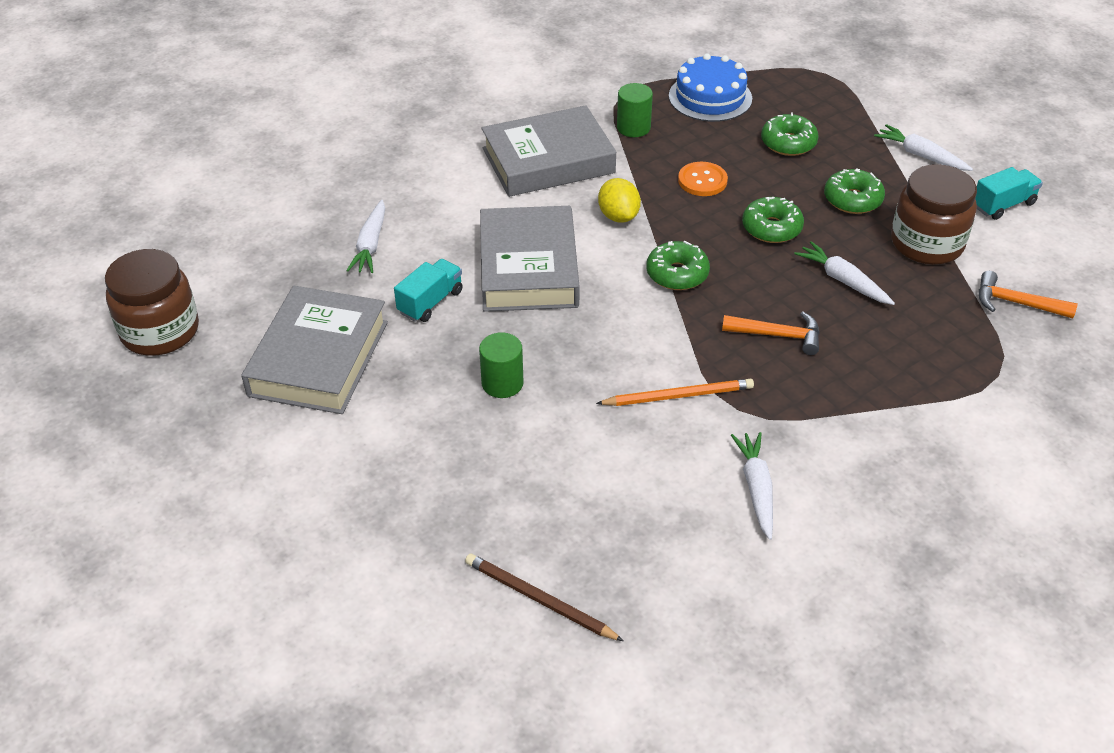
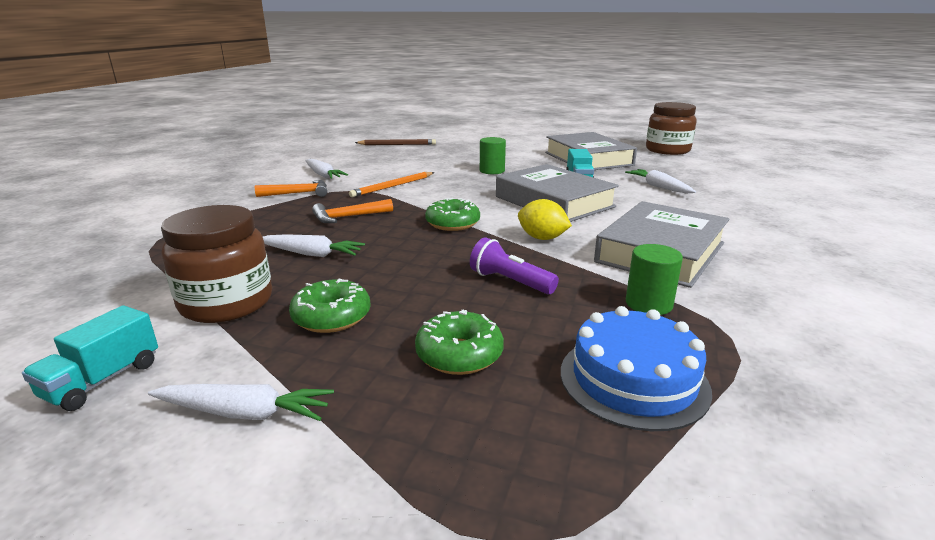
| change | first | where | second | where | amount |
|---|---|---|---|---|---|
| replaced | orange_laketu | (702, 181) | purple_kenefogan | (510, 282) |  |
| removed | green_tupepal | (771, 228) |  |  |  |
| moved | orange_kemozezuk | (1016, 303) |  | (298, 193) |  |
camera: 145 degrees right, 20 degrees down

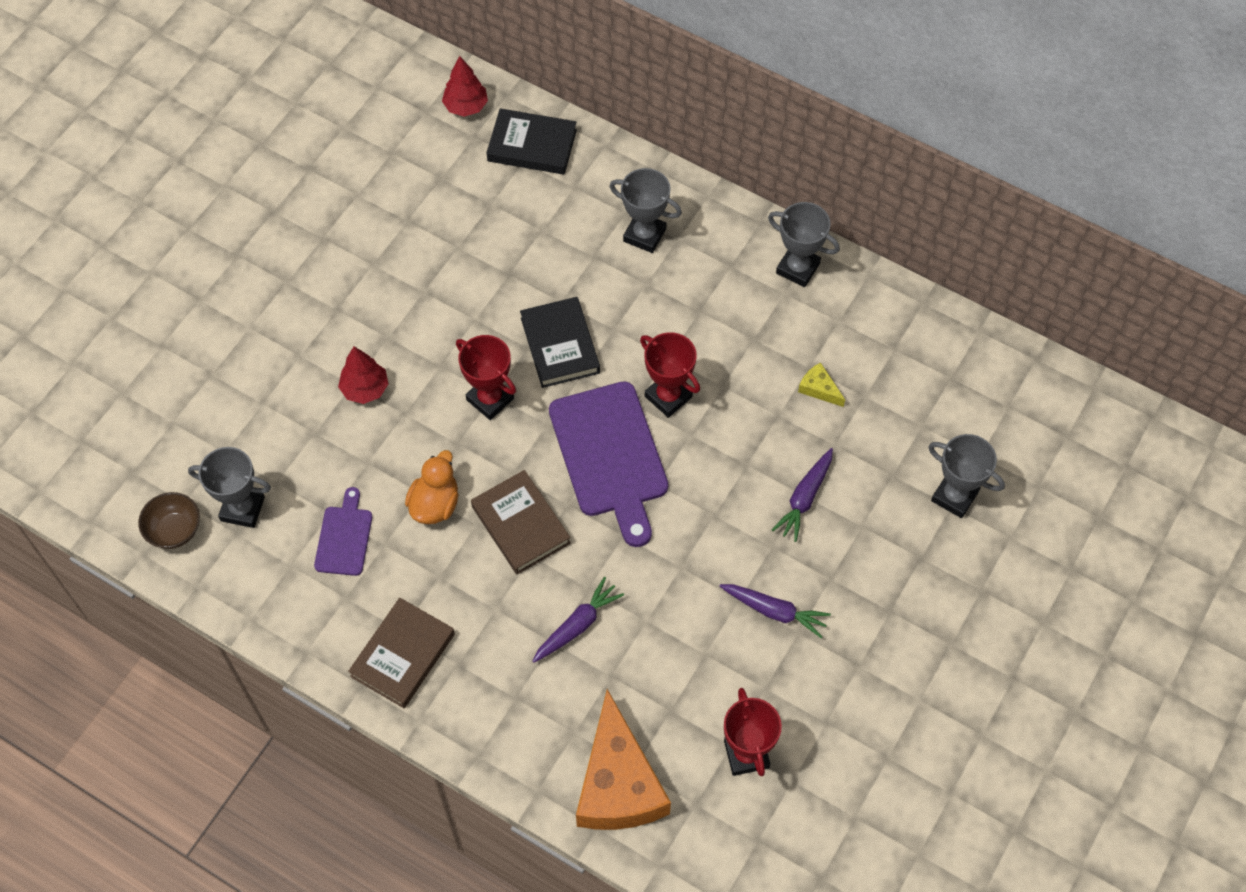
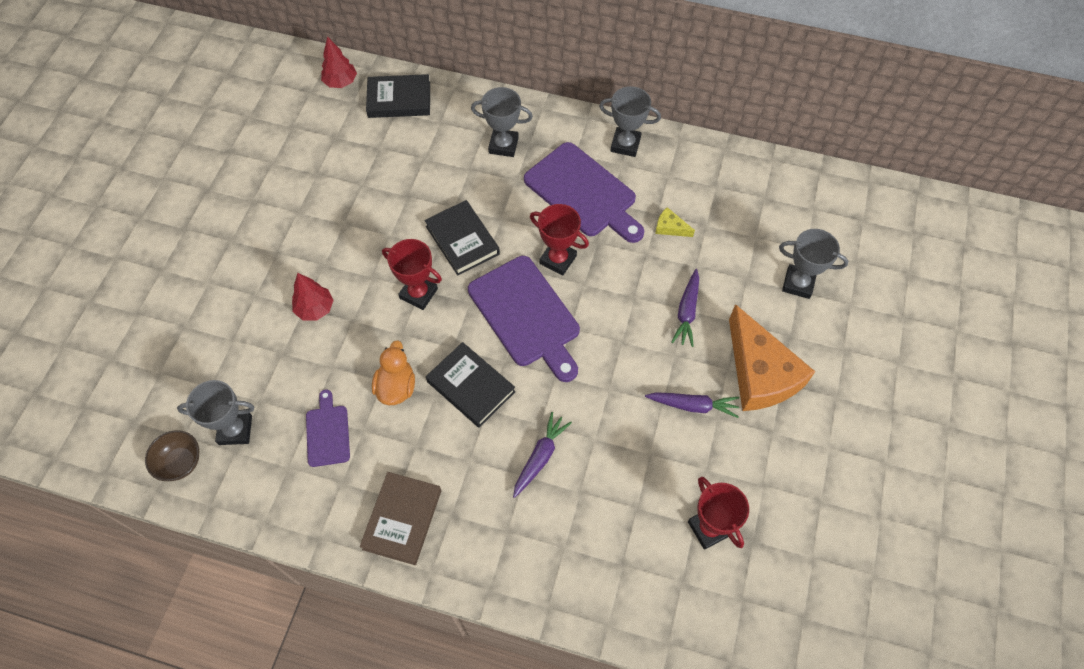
| change | first | where | second | where | amount |
|---|---|---|---|---|---|
| recoloured | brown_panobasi | (520, 525) | black_panobasi | (471, 387) |  |
| moved | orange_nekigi | (618, 783) |  | (760, 373) |  |
| added |  |  | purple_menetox | (583, 192) |  |
camera: 15 degrees left, 0 degrees up

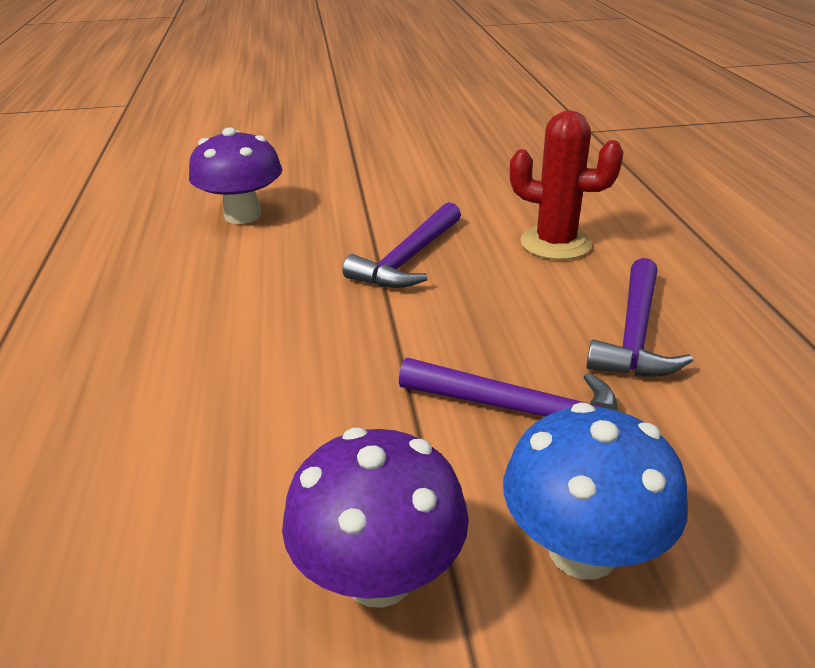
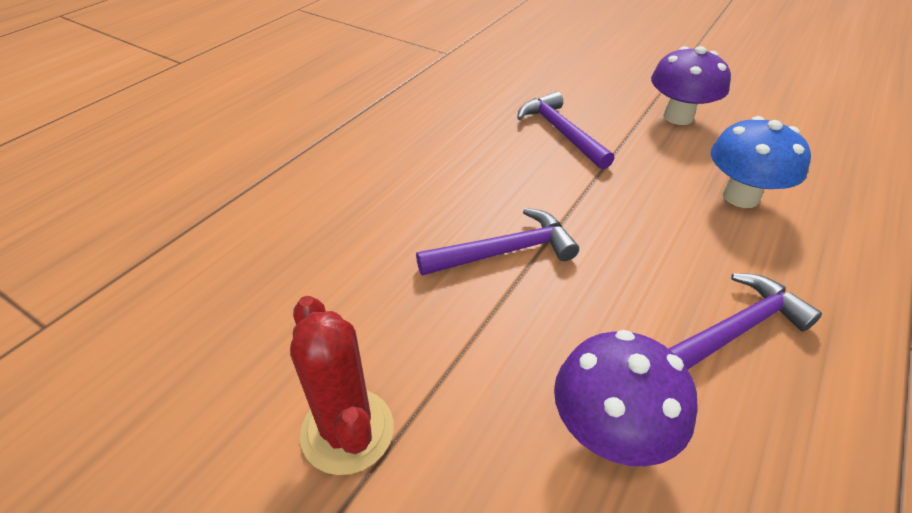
| change | first | where | second | where | amount |
|---|---|---|---|---|---|
| moved | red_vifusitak | (555, 243) |  | (347, 431) |  |
| moved | purple_kemozezuk | (635, 334) |  | (735, 330) |  |
| moved | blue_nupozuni | (582, 550) |  | (740, 197) |  |
camera: 140 degrees left, 10 degrees up

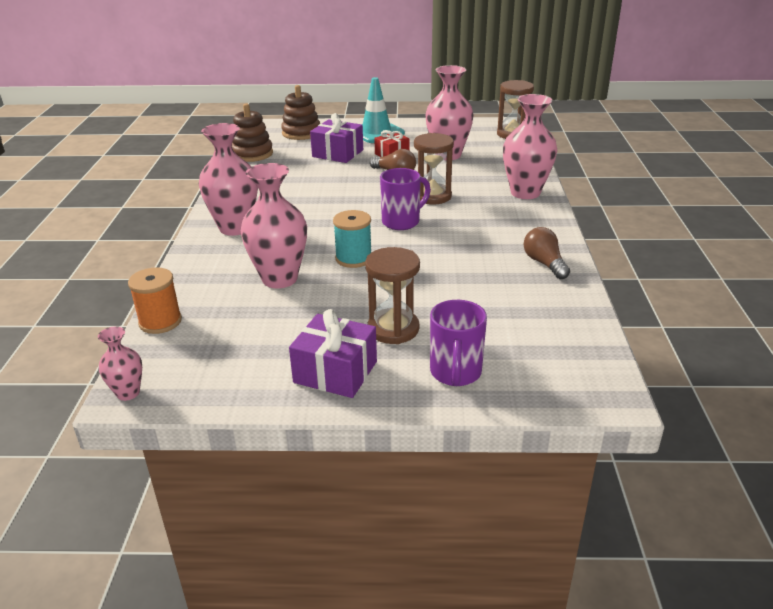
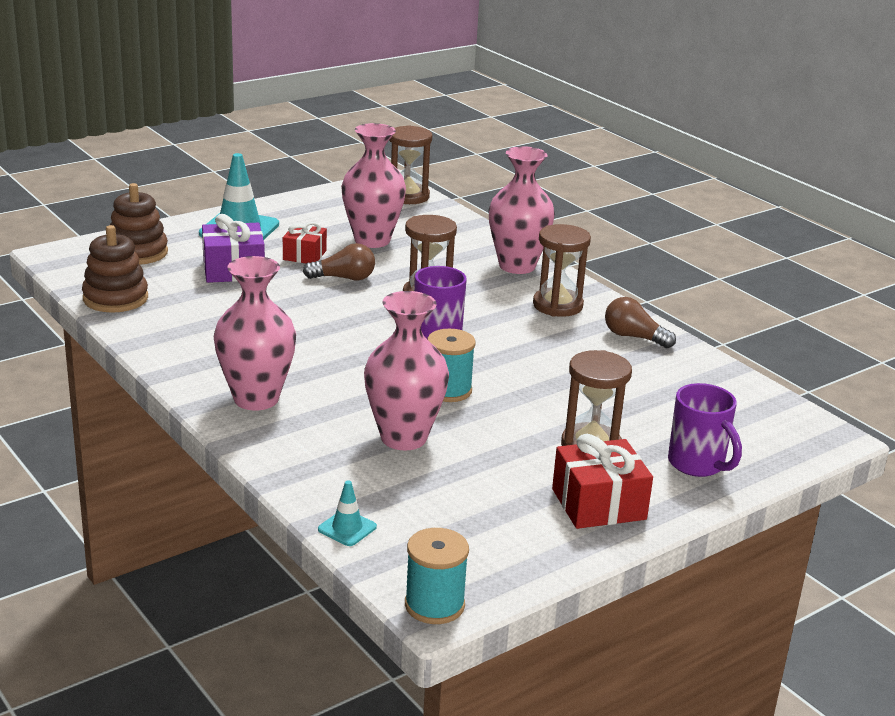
| change | first | where | second | where | amount |
|---|---|---|---|---|---|
| replaced | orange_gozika | (160, 322) | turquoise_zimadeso | (347, 528) |  |
| recoloured | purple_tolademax | (335, 372) | red_tolademax | (598, 504) |  |
| replaced | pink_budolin | (128, 393) | turquoise_gozika | (434, 605) |  |
| added |  |  | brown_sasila | (557, 305) |  |
camera: 40 degrees left, 5 degrees down

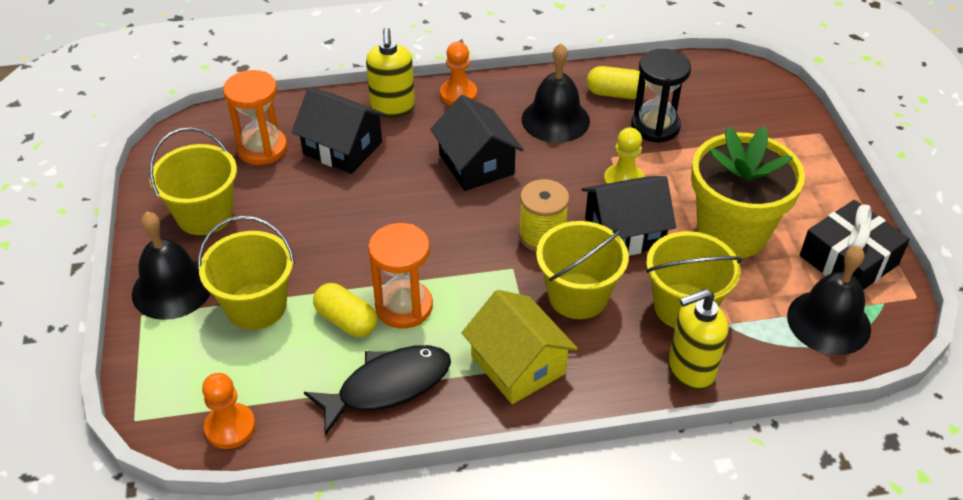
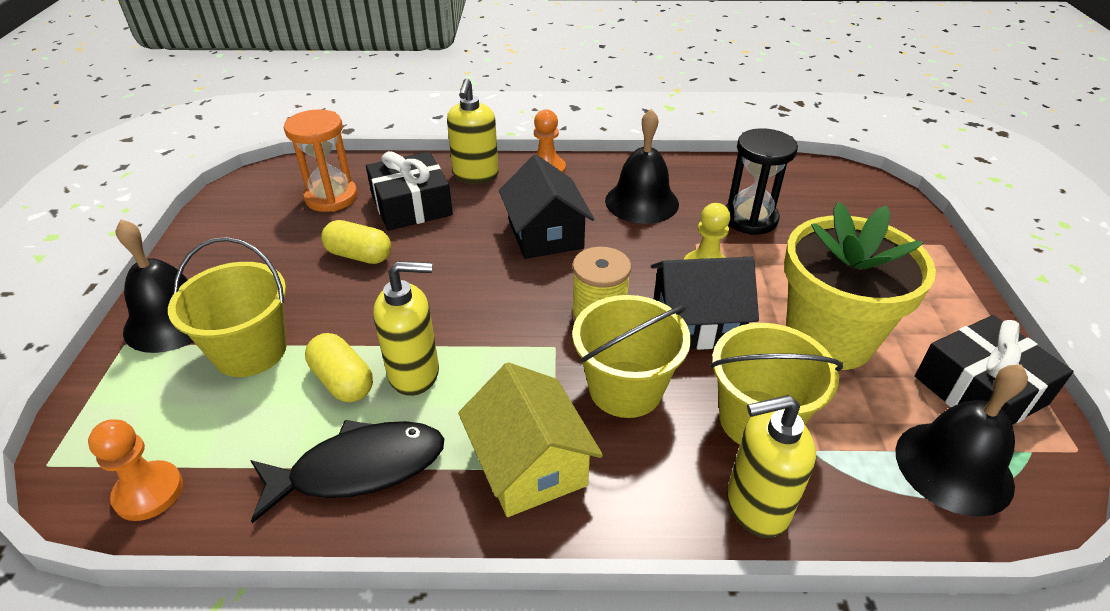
| change | first | where | second | where | amount |
|---|---|---|---|---|---|
| moved | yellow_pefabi | (615, 94) |  | (359, 255) |  |
| replaced | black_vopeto | (342, 148) | black_tolademax | (411, 205) |  |
| removed | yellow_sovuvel | (205, 215) |  |  |  |
| replaced | orange_sasila | (404, 306) | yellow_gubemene | (415, 373) |  |
camera: 10 degrees right, 5 degrees down

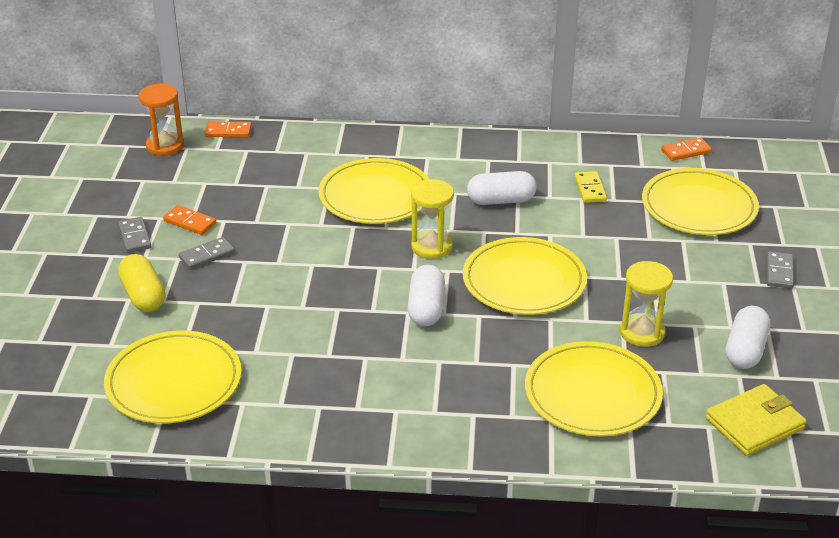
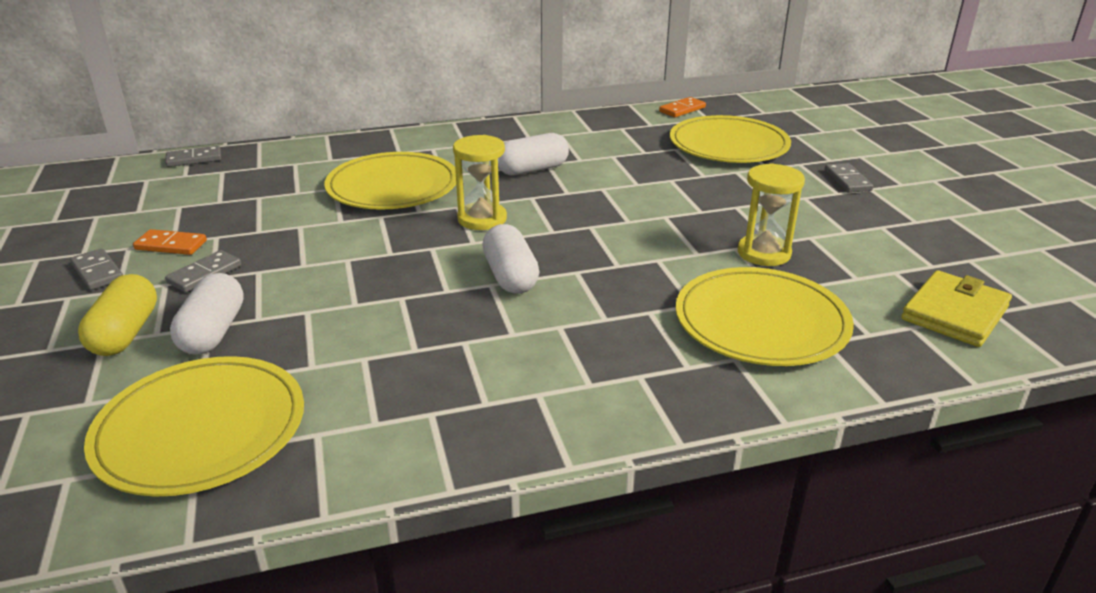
| change | first | where | second | where | amount |
|---|---|---|---|---|---|
| removed | orange_sasila | (165, 146) |  |  |  |
| recoloured | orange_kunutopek | (228, 131) | grey_kunutopek | (194, 159) |  |
| removed | yellow_kunutopek | (590, 189) |  |  |  |
| removed | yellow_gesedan | (524, 281) |  |  |  |
| turned | yellow_pefabi | (143, 296) |  | (125, 333) | 45 degrees clockwise |
| moved | white_pefabi | (745, 350) |  | (213, 332) |  |
camera: 20 degrees left, 5 degrees down

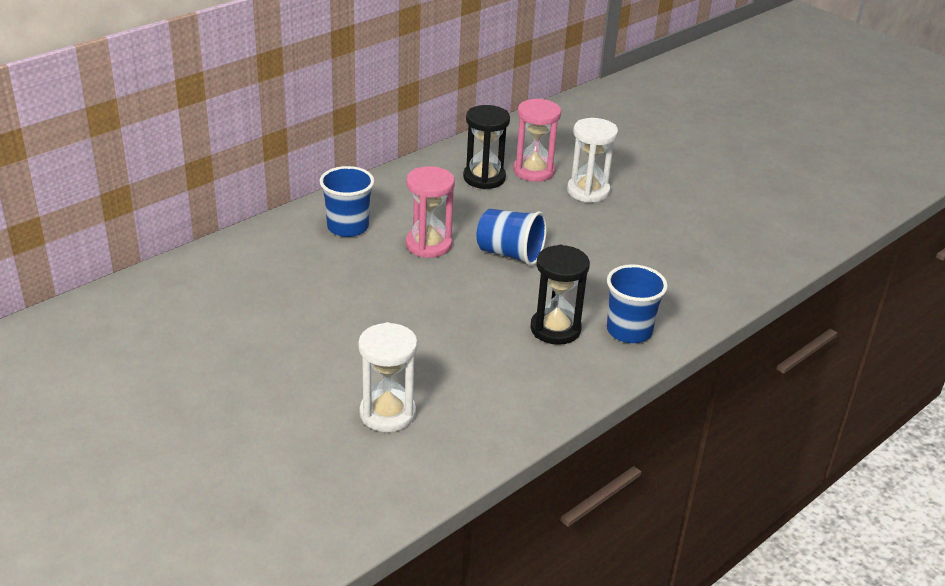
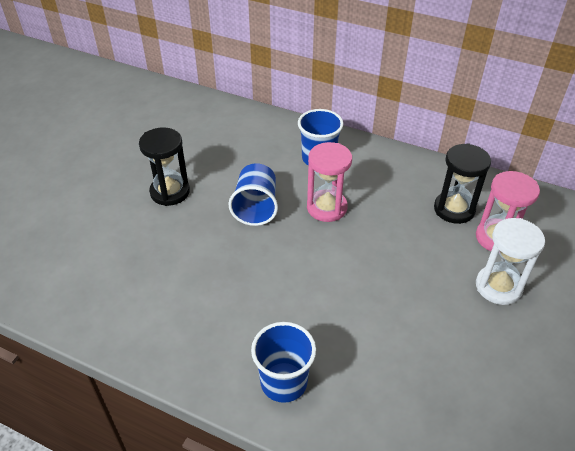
| change | first | where | second | where | amount |
|---|---|---|---|---|---|
| moved | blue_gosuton | (510, 254) |  | (256, 207) |  |
| moved | black_sasila | (555, 329) |  | (170, 192) |  |
| removed | white_sasila | (387, 413) |  |  |  |
camera: 70 degrees right, 10 degrees up

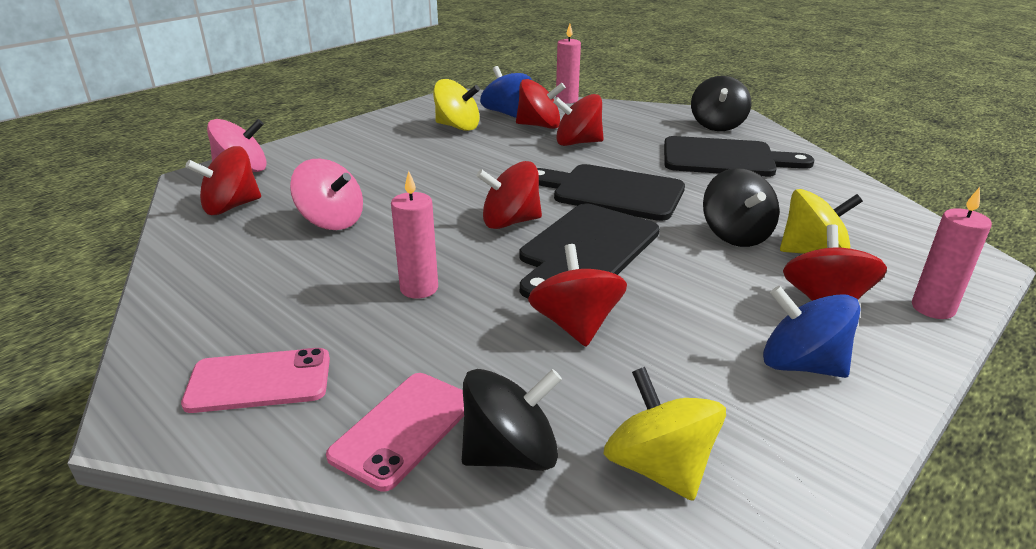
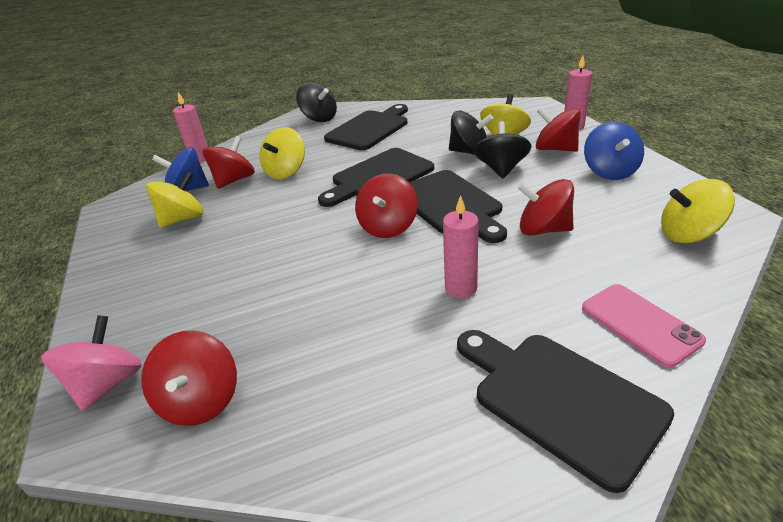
| change | first | where | second | where | amount |
|---|---|---|---|---|---|
| recoloured | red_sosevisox | (577, 143) | yellow_sosevisox | (286, 171) |  |
| removed | pink_sosevisox | (331, 221) |  |  |  |
| turned | blue_sosevisox | (801, 365) |  | (609, 171) | 60 degrees counterclockwise |
| replaced | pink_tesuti | (259, 381) | black_menetox | (560, 399) |  |
| moved | black_sosevisox | (510, 453) |  | (501, 169) |  |
camera: 60 degrees left, 5 degrees up

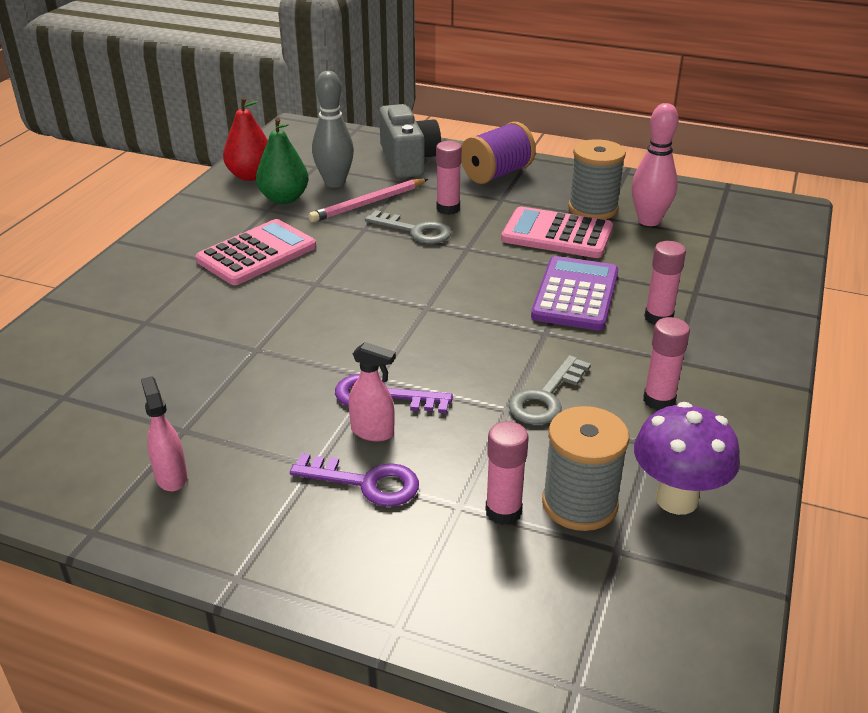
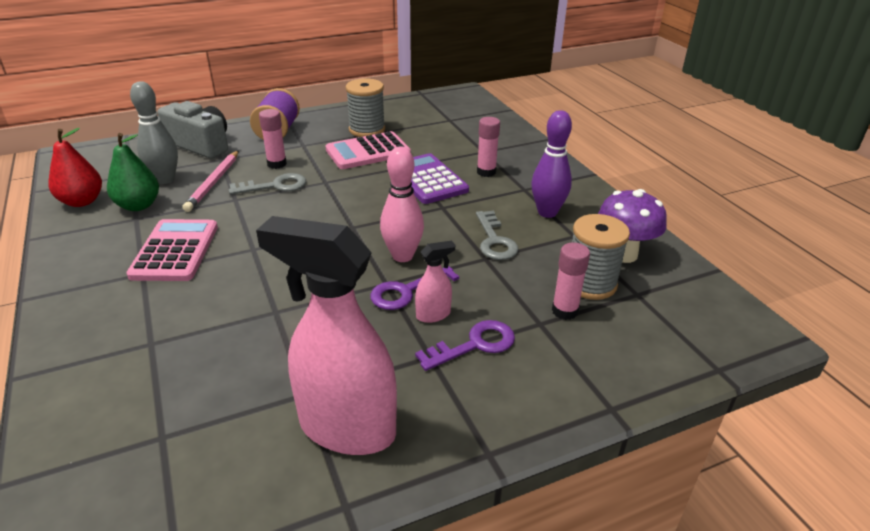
| change | first | where | second | where | amount |
|---|---|---|---|---|---|
| moved | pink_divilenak | (649, 221) |  | (402, 256) |  |
| replaced | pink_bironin | (659, 400) | purple_divilenak | (547, 212) |  |
| resized | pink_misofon | (171, 477) |  | (346, 428) | x2.32 |
camera: 45 degrees left, 0 degrees up

